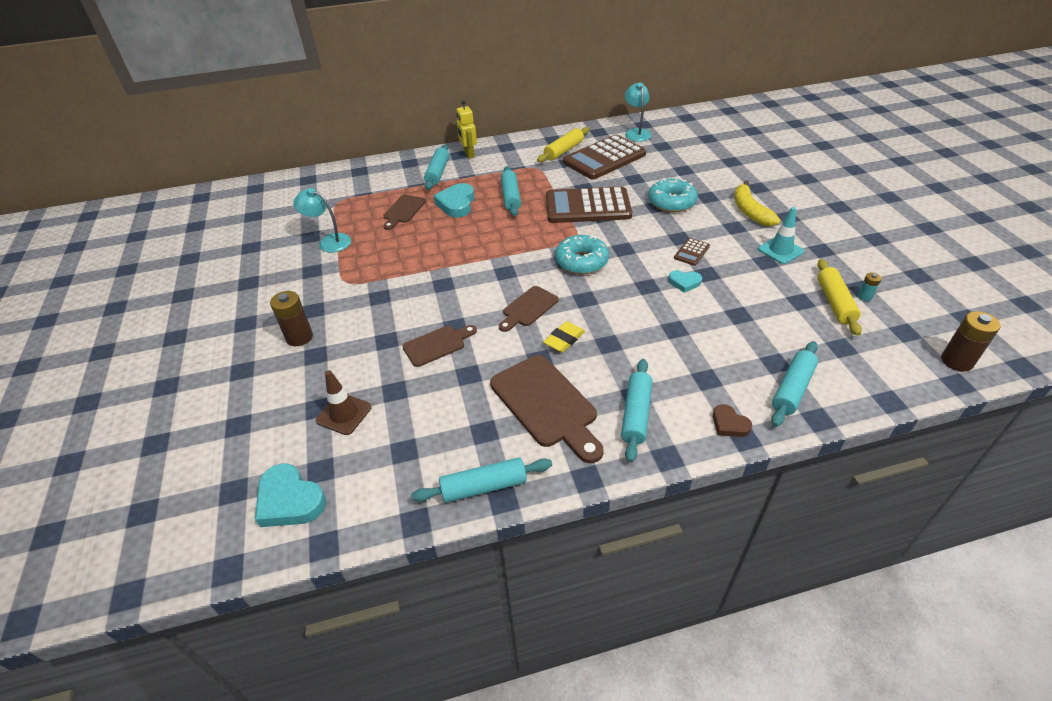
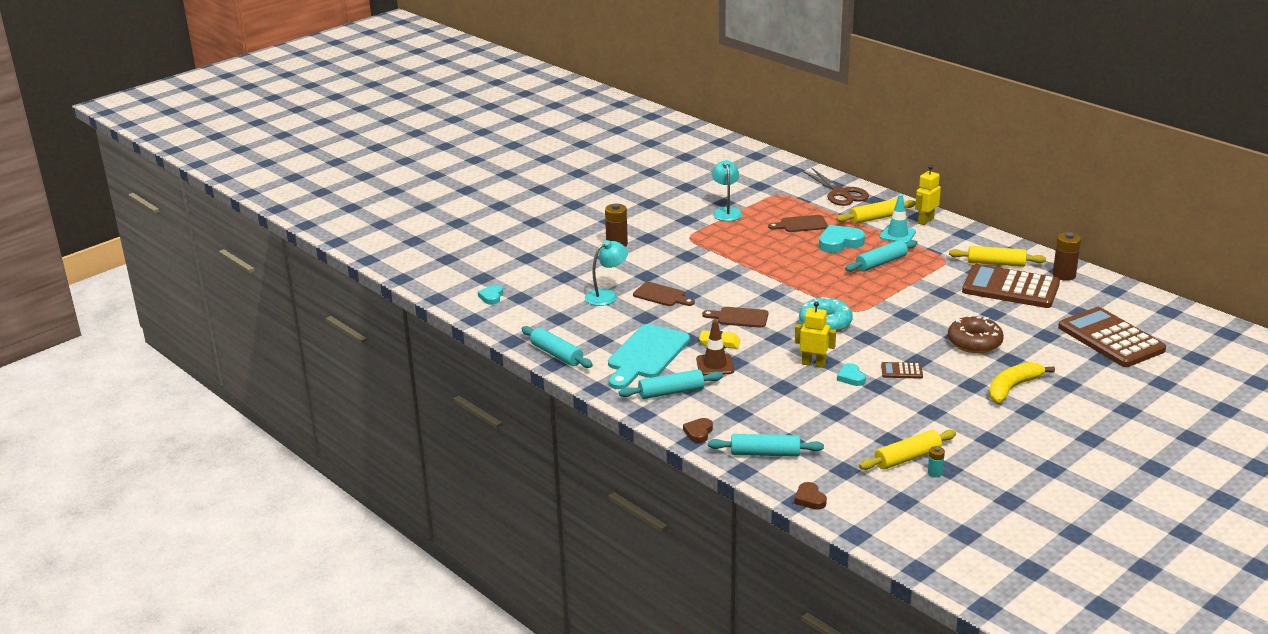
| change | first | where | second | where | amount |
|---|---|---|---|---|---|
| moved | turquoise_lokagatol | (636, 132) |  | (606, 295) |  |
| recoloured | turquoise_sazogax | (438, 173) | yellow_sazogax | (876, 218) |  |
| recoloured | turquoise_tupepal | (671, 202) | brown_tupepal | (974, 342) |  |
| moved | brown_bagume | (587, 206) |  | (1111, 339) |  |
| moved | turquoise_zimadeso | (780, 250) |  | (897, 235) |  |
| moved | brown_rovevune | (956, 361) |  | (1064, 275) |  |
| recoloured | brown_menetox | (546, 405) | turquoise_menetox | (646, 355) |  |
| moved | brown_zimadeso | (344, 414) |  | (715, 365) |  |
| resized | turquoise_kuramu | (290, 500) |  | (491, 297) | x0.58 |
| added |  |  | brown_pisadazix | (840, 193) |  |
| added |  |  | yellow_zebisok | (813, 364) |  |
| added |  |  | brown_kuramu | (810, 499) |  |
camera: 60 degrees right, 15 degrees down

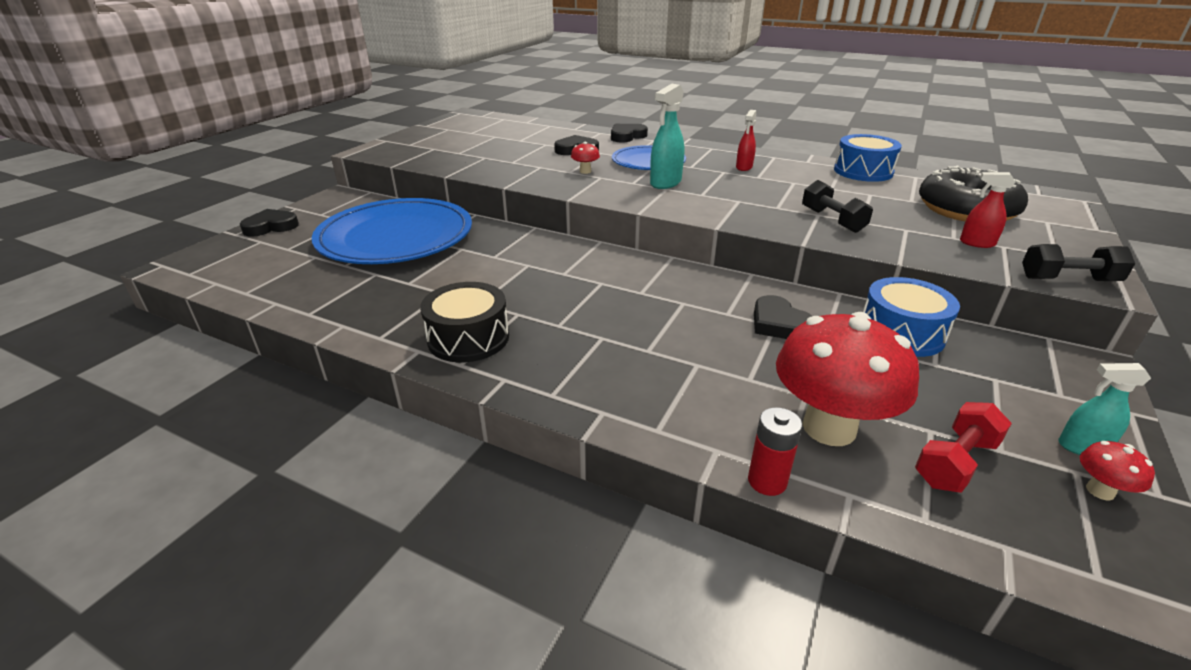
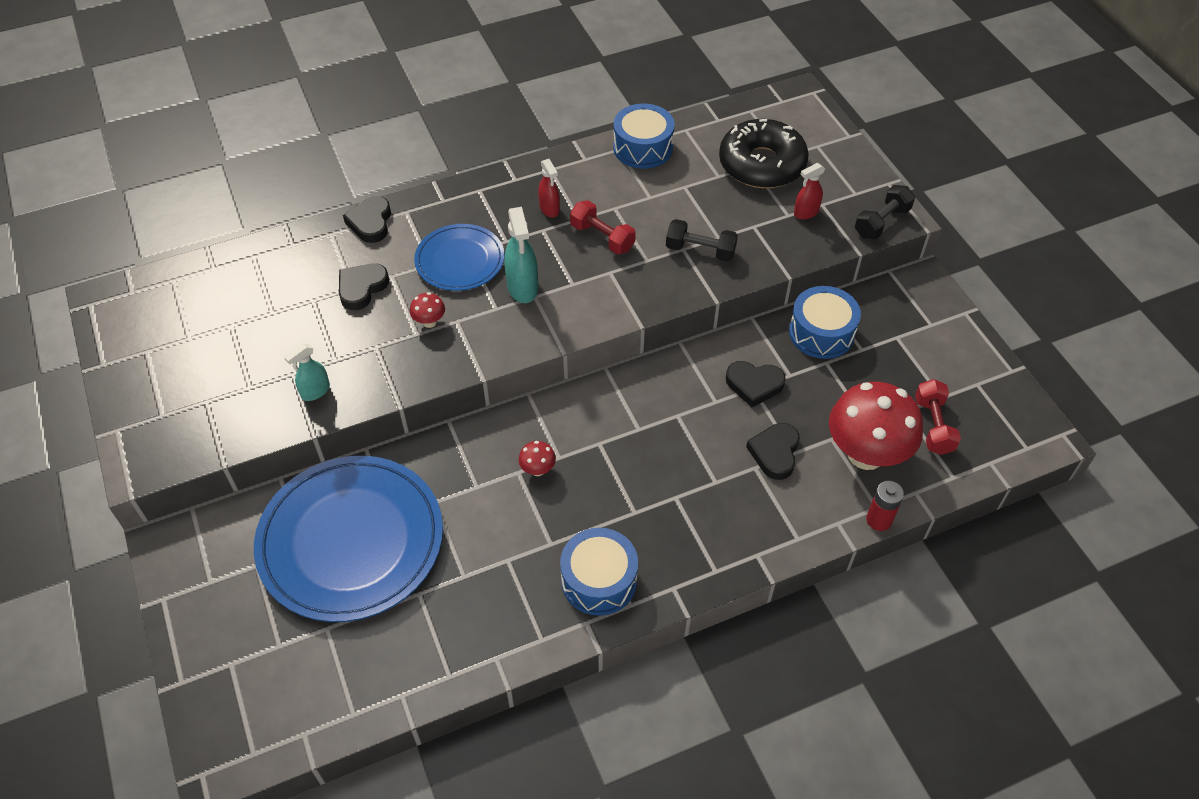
| change | first | where | second | where | amount |
|---|---|---|---|---|---|
| moved | black_kuramu | (271, 227) |  | (775, 453) |  |
| recoloured | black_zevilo | (468, 338) | blue_zevilo | (599, 580) |  |
| moved | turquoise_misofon | (1082, 447) |  | (315, 391) |  |
| moved | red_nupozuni | (1100, 491) |  | (538, 469) |  |
| added |  |  | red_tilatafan | (602, 237) |  |
camera: 50 degrees left, 20 degrees up

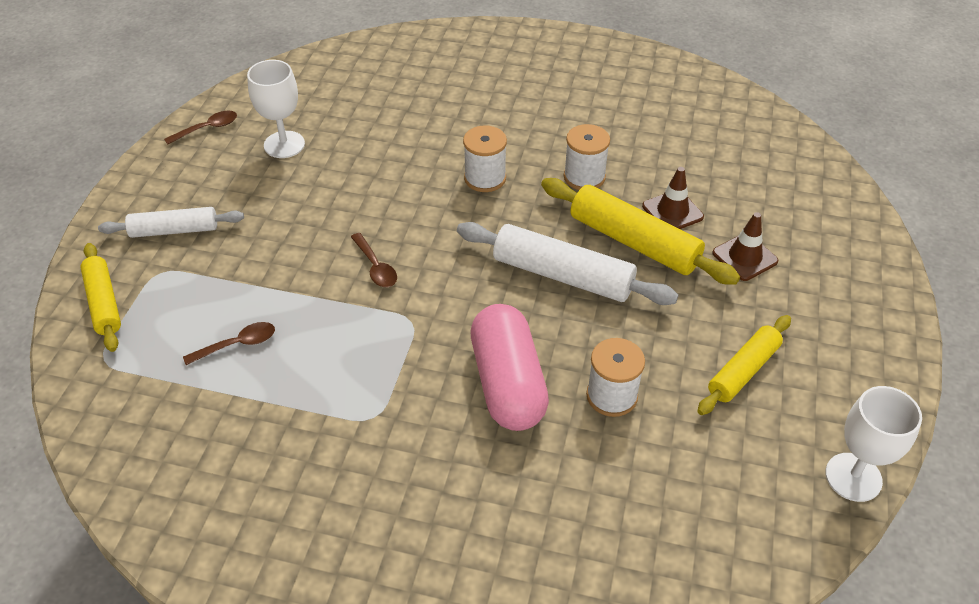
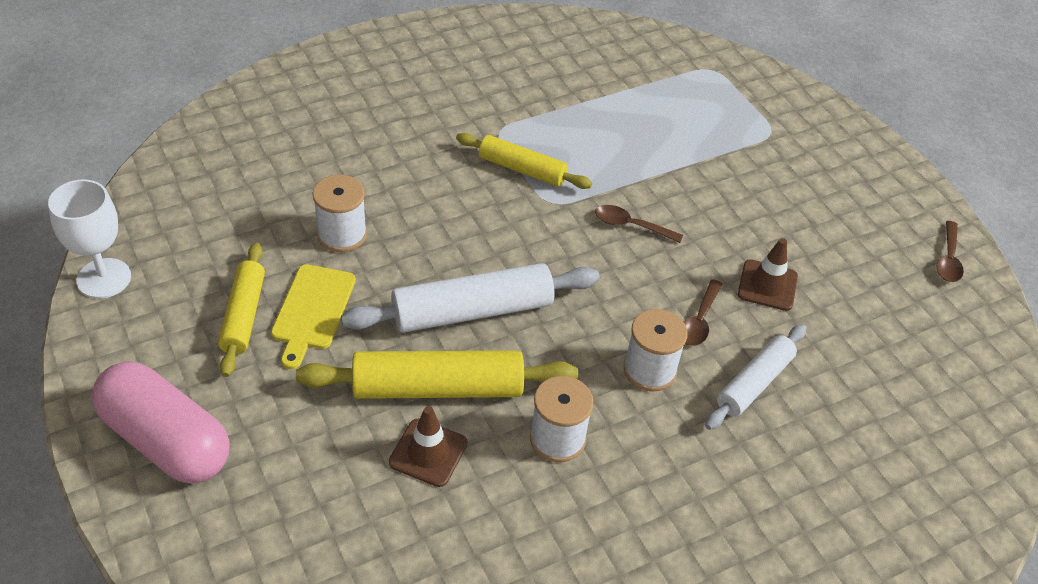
| change | first | where | second | where | amount |
|---|---|---|---|---|---|
| removed | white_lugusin | (284, 144) |  |  |  |
| moved | white_sazogax | (174, 230) |  | (754, 383) |  |
| moved | brown_zimadeso | (744, 257) |  | (767, 285) |  |
| moved | yellow_sazogax | (104, 303) |  | (522, 169) |  |
| moved | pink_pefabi | (507, 383) |  | (166, 440) |  |
| moved | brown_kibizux | (237, 344) |  | (699, 321) |  |
| added |  |  | yellow_menetox | (312, 311) |  |
camera: 135 degrees right, 0 degrees up

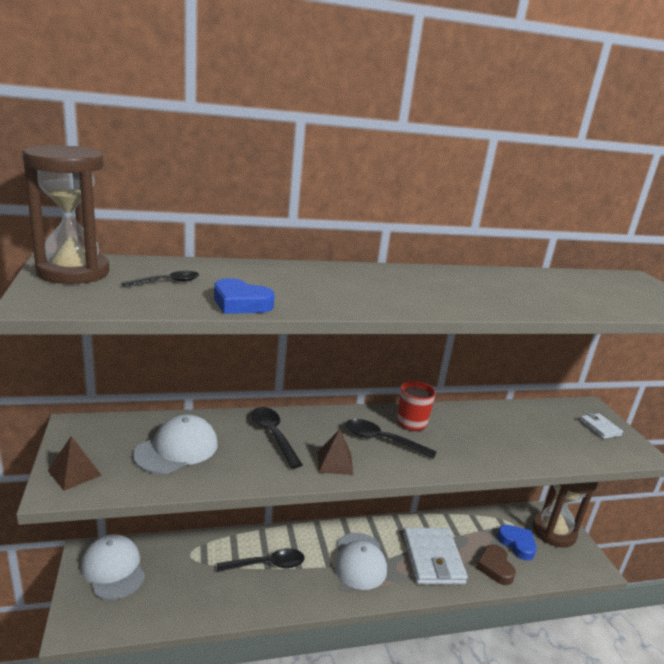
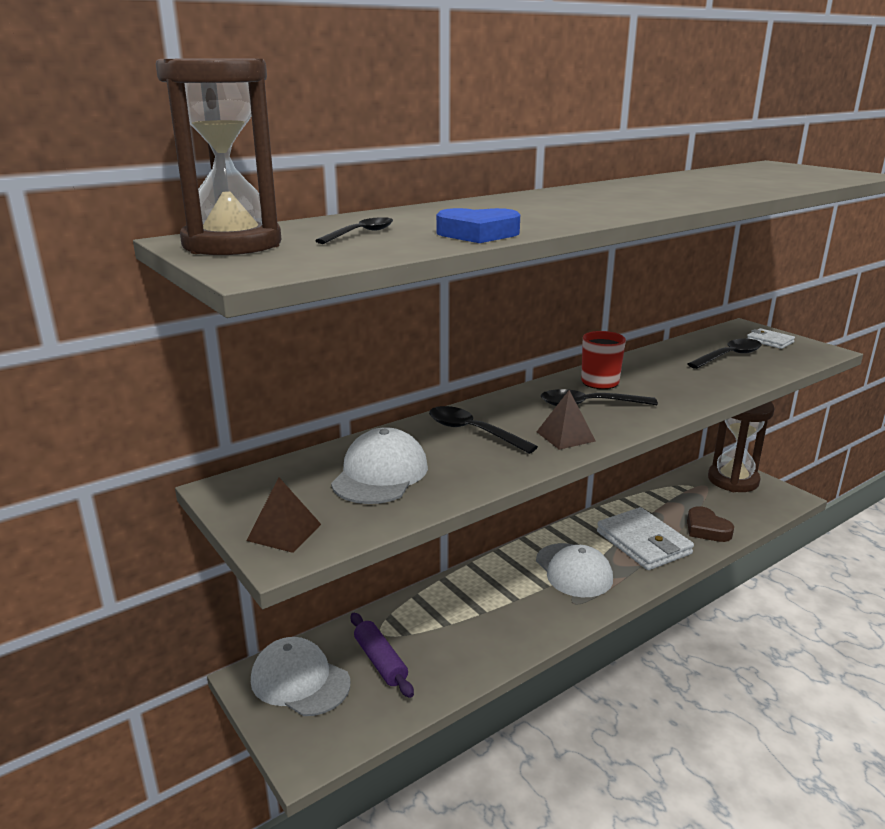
| change | first | where | second | where | amount |
|---|---|---|---|---|---|
| removed | blue_kuramu | (517, 544) |  |  |  |
| moved | black_kibizux | (267, 564) |  | (729, 356) |  |
| added |  |  | purple_sazogax | (380, 661) |  |
camera: 20 degrees left, 0 degrees up

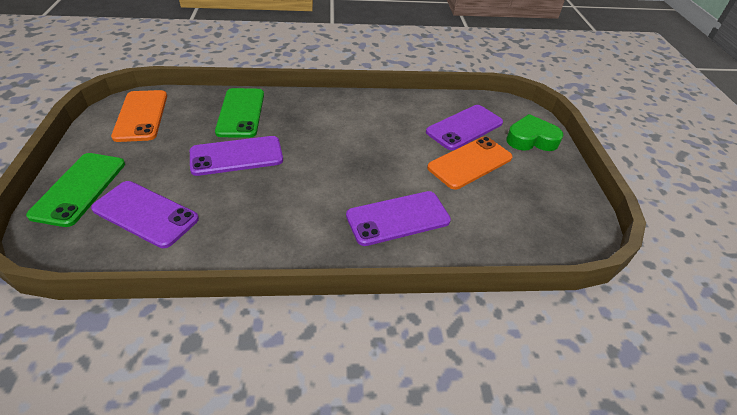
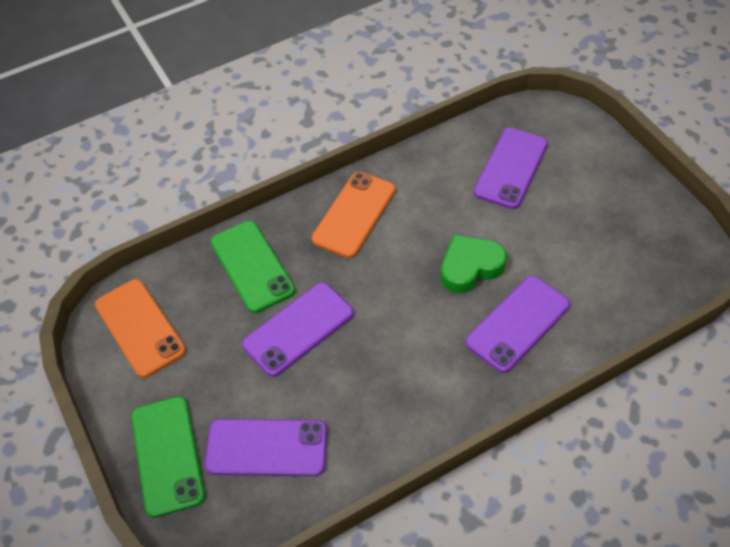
| change | first | where | second | where | amount |
|---|---|---|---|---|---|
| moved | green_kuramu | (531, 139) |  | (470, 267) |  |
| moved | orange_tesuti | (470, 163) |  | (354, 214) |  |
camera: 20 degrees left, 10 degrees up

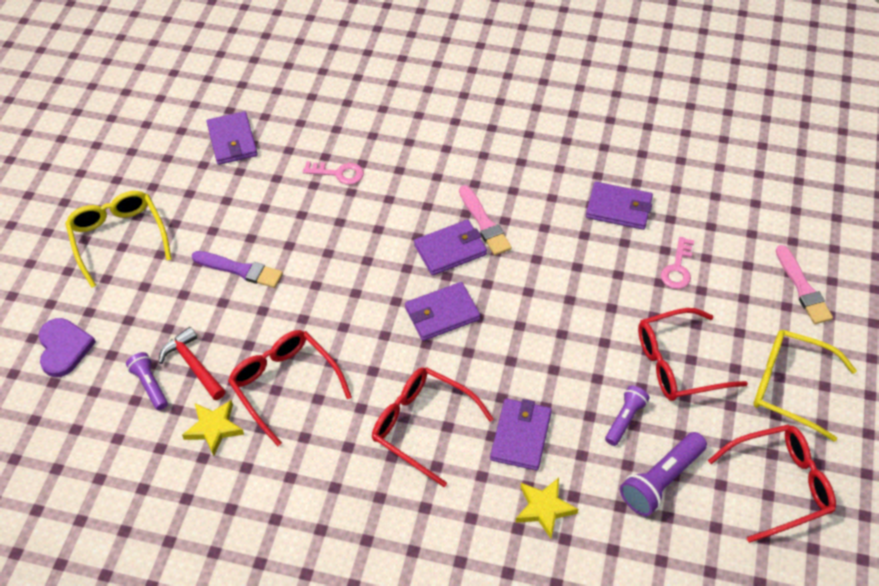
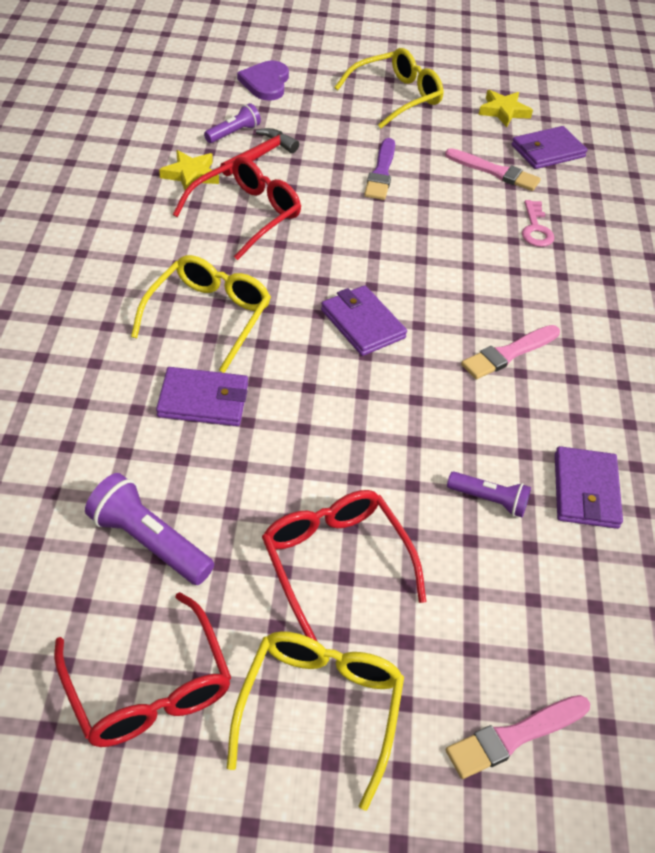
| change | first | where | second | where | amount |
|---|---|---|---|---|---|
| removed | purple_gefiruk | (450, 250) |  |  |  |
| removed | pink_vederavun | (678, 268) |  |  |  |
| turned | purple_kuramu | (64, 348) |  | (265, 83) | 120 degrees clockwise |
| recoloured | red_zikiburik | (422, 426) | yellow_zikiburik | (208, 317) |  |
| moved | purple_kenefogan | (625, 419) |  | (489, 500) |  |
| moved | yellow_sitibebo | (544, 508) |  | (503, 111) |  |
| added |  |  | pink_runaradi | (495, 172) |  |
camera: 75 degrees right, 5 degrees down

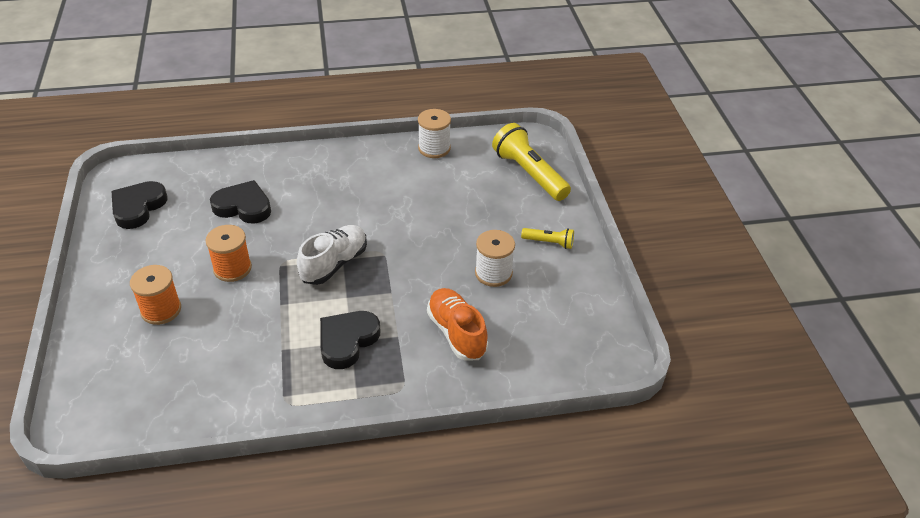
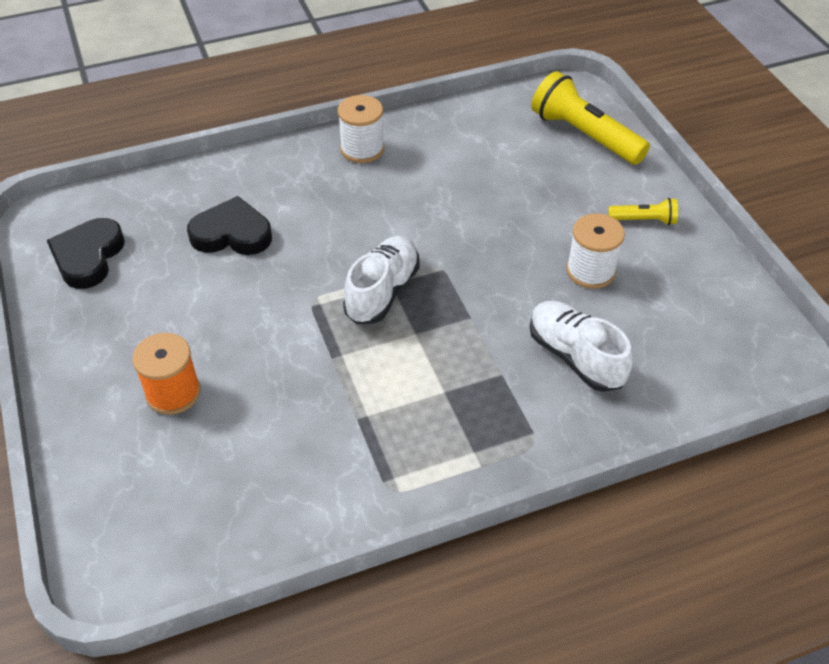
| change | first | where | second | where | amount |
|---|---|---|---|---|---|
| moved | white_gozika | (434, 148) |  | (362, 149) |  |
| removed | orange_gozika | (232, 268) |  |  |  |
| recoloured | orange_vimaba | (456, 333) | white_vimaba | (575, 357) |  |
| removed | black_kuramu | (347, 341) |  |  |  |
camera: 10 degrees left, 5 degrees up

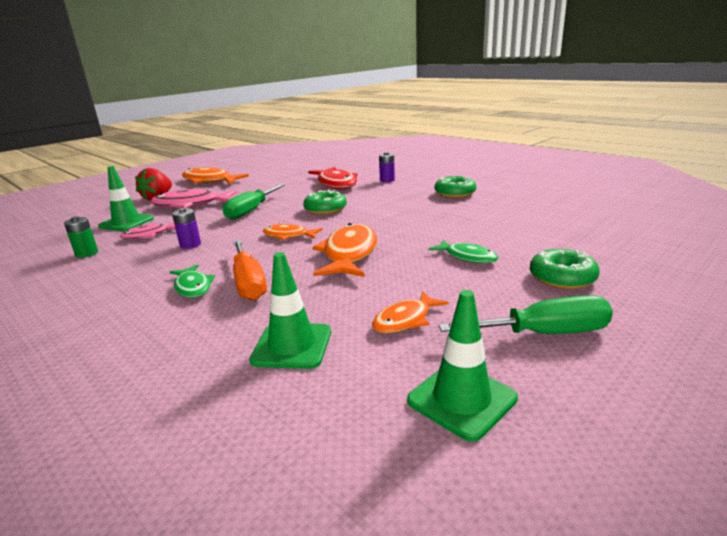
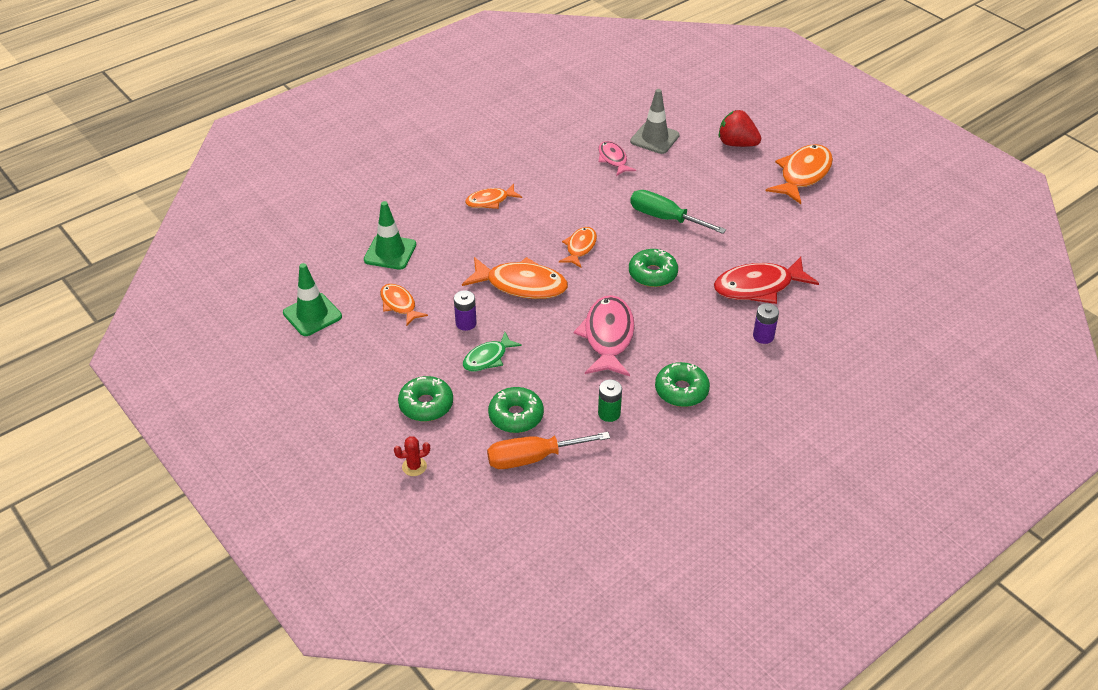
| change | first | where | second | where | amount |
|---|---|---|---|---|---|
| recoloured | green_zimadeso | (126, 222) | grey_zimadeso | (654, 138) |  |
| moved | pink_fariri | (190, 205) |  | (608, 337) |  |
| moved | purple_rovevune | (190, 245) |  | (466, 323) |  |
| moved | green_rovevune | (87, 253) |  | (609, 413) |  |
| moved | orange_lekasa | (249, 283) |  | (533, 458) |  |
| recoloured | green_fariri | (193, 287) | orange_fariri | (490, 201) |  |
| removed | green_lekasa | (544, 333) |  |  |  |
| added |  |  | green_tupepal | (516, 416) |  |
| added |  |  | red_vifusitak | (414, 466) |  |
camera: 95 degrees right, 20 degrees up

